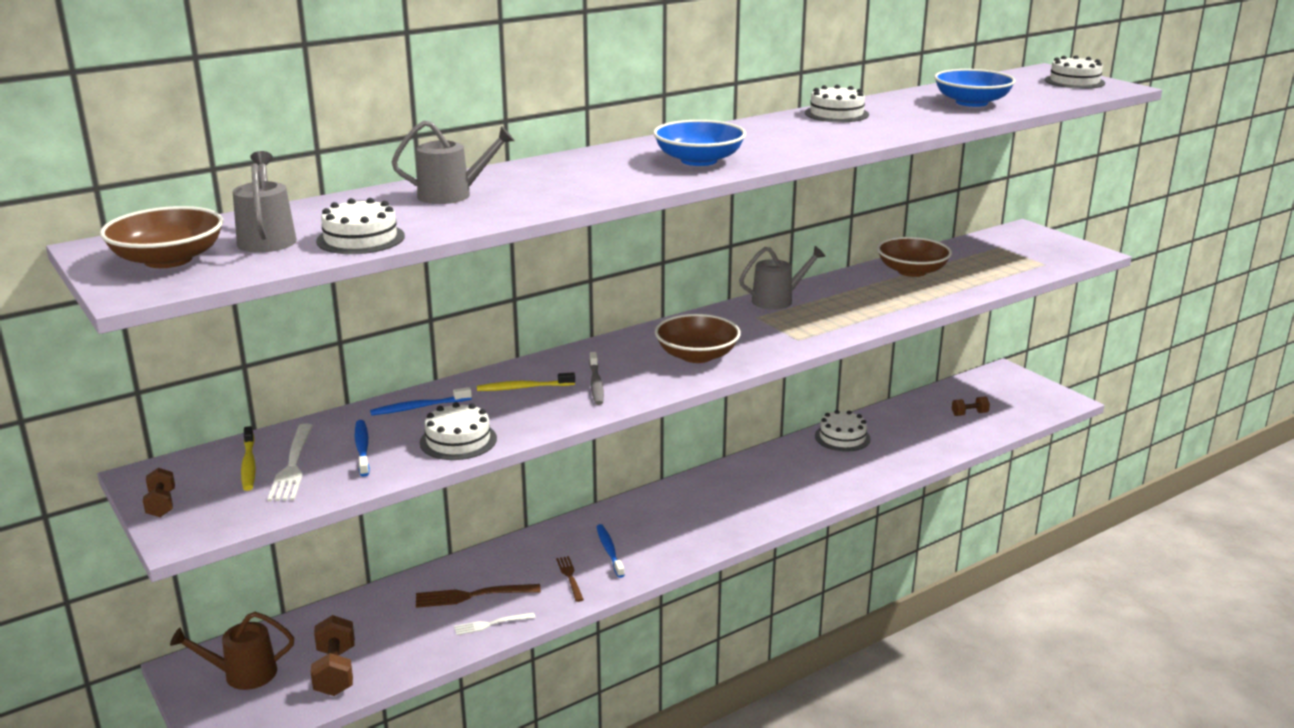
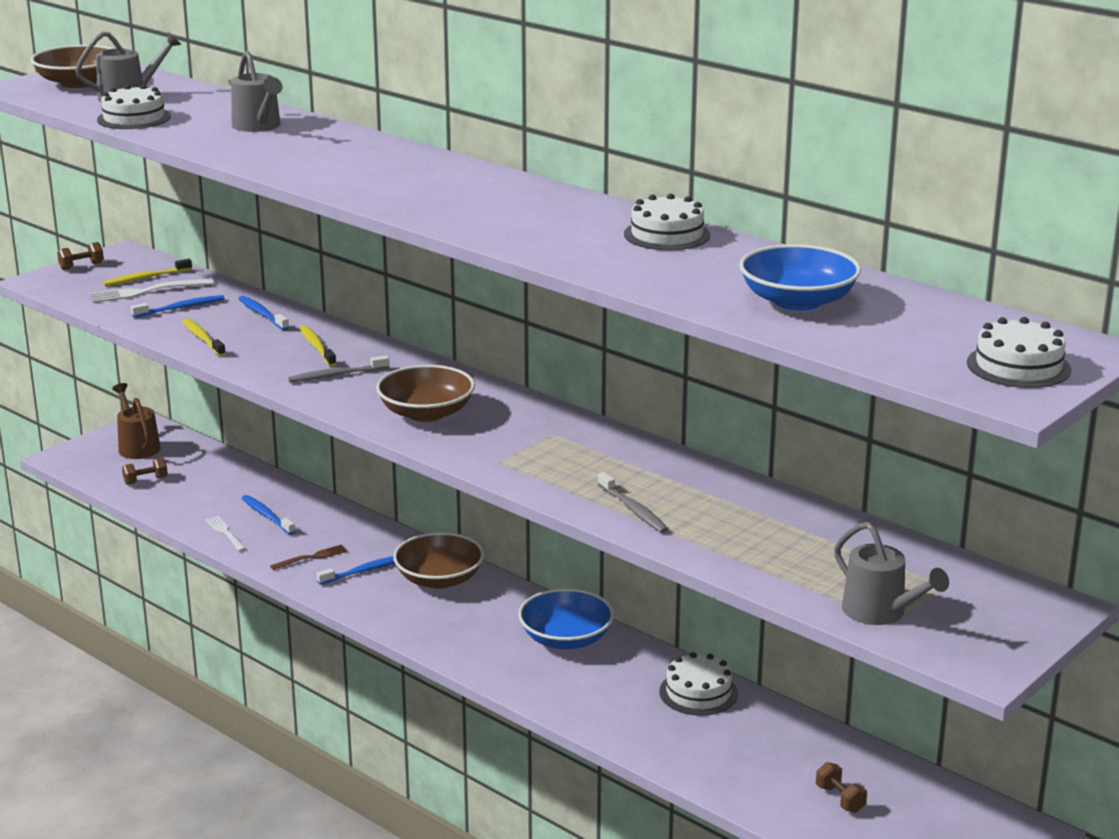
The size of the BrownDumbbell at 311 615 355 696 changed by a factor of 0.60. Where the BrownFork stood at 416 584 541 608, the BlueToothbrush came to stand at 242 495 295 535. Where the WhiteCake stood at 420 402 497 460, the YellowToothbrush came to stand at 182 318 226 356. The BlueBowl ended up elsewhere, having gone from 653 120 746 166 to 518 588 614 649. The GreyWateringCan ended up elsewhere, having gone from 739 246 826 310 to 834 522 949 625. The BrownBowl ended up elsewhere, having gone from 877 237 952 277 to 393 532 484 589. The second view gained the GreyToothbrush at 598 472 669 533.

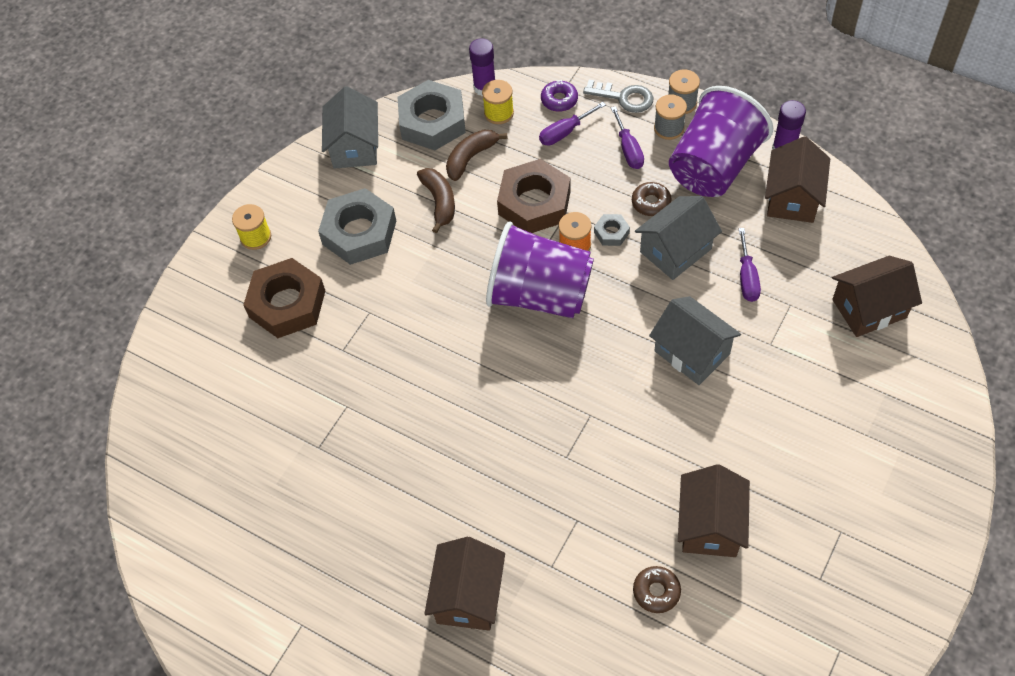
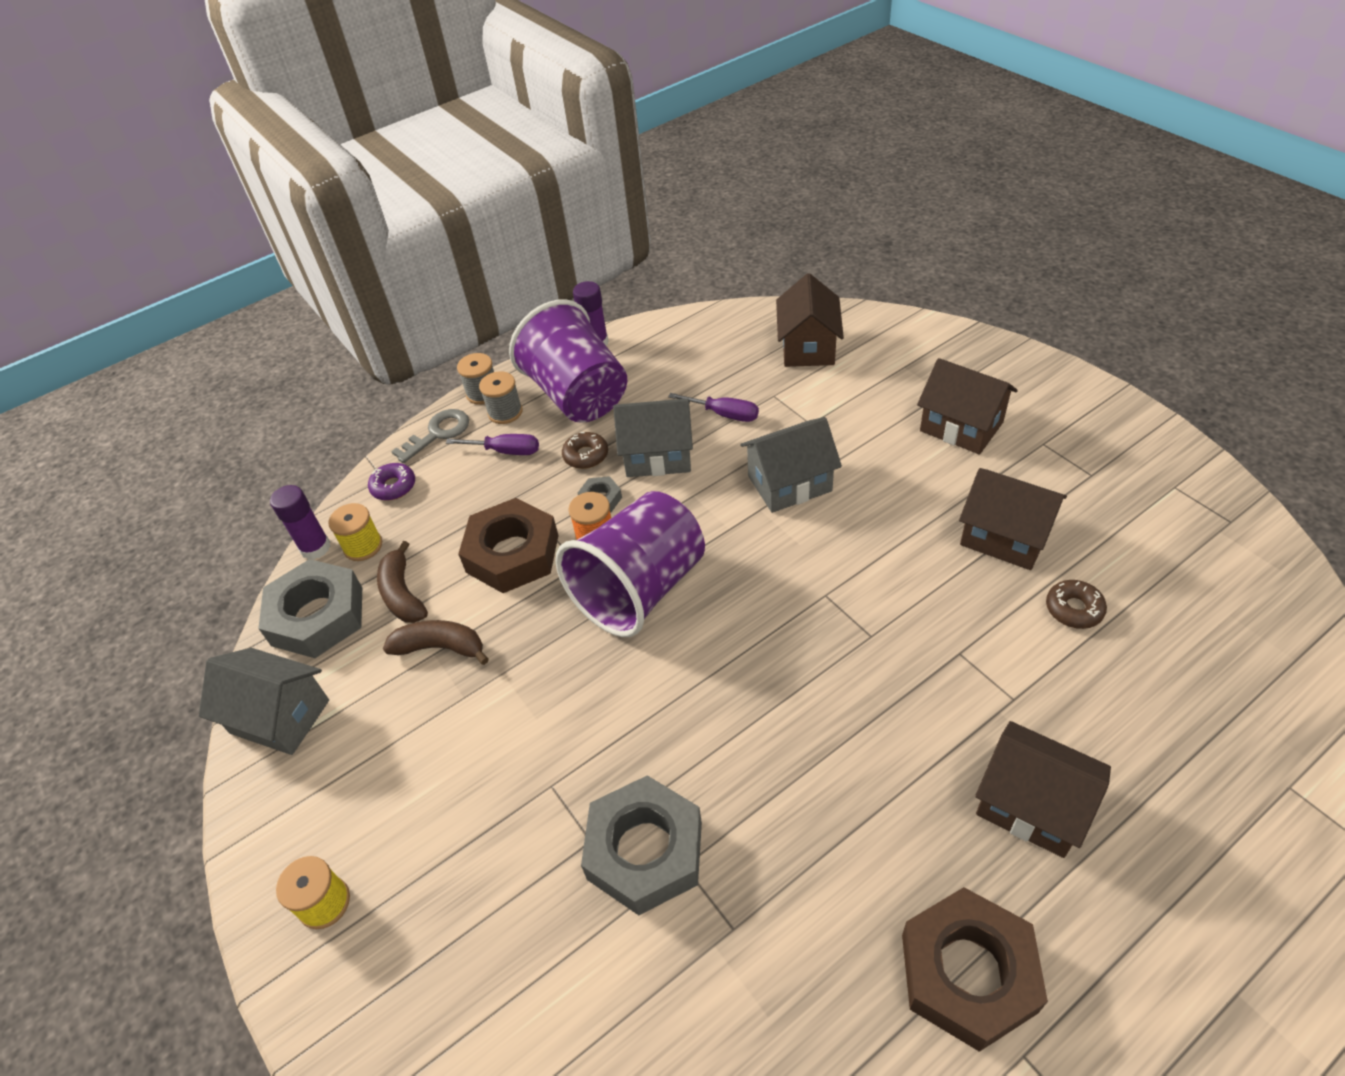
The BrownNut ended up elsewhere, having gone from 243 258 325 338 to 902 887 1048 1052. The GreyNut ended up elsewhere, having gone from 318 188 396 265 to 581 775 702 915. The second view lost the PurpleScrewdriver at 539 102 606 146. The GreyHouse at 635 196 722 280 ended up facing another way, 75 degrees counterclockwise from before. The BrownHouse ended up elsewhere, having gone from 765 136 830 223 to 917 358 1018 454.

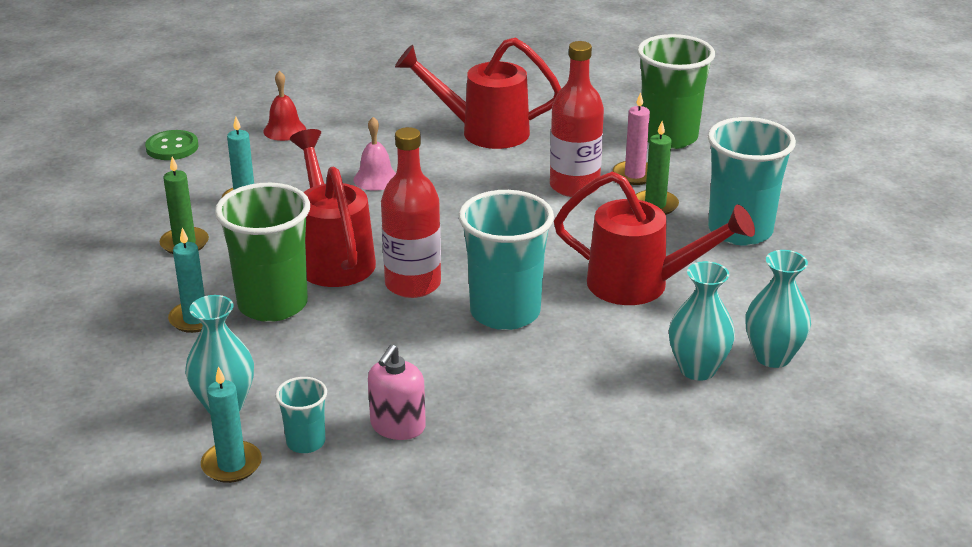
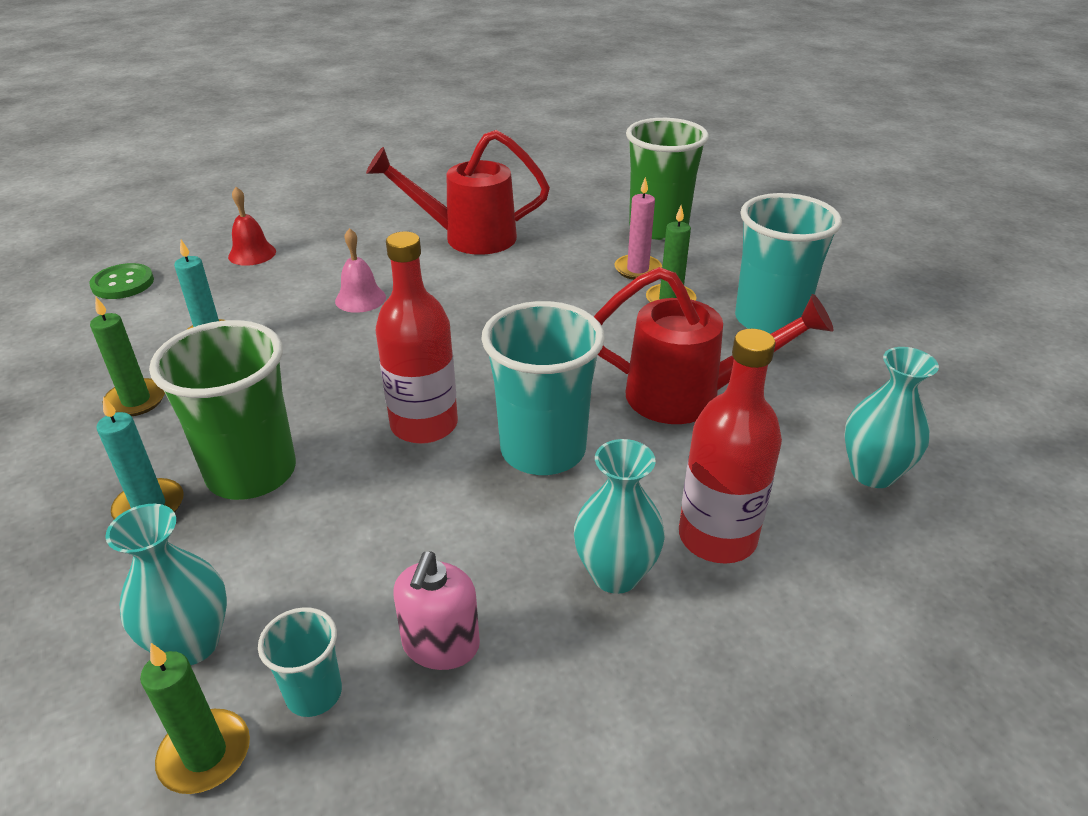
What was the TurquoiseCandle at 201 366 262 483 turned into the GreenCandle at 140 643 250 794. The second view lost the RedWateringCan at 290 129 376 287. The RedBottle ended up elsewhere, having gone from 550 41 604 197 to 679 329 782 564. The TurquoiseVase ended up elsewhere, having gone from 669 261 735 381 to 574 439 665 594.

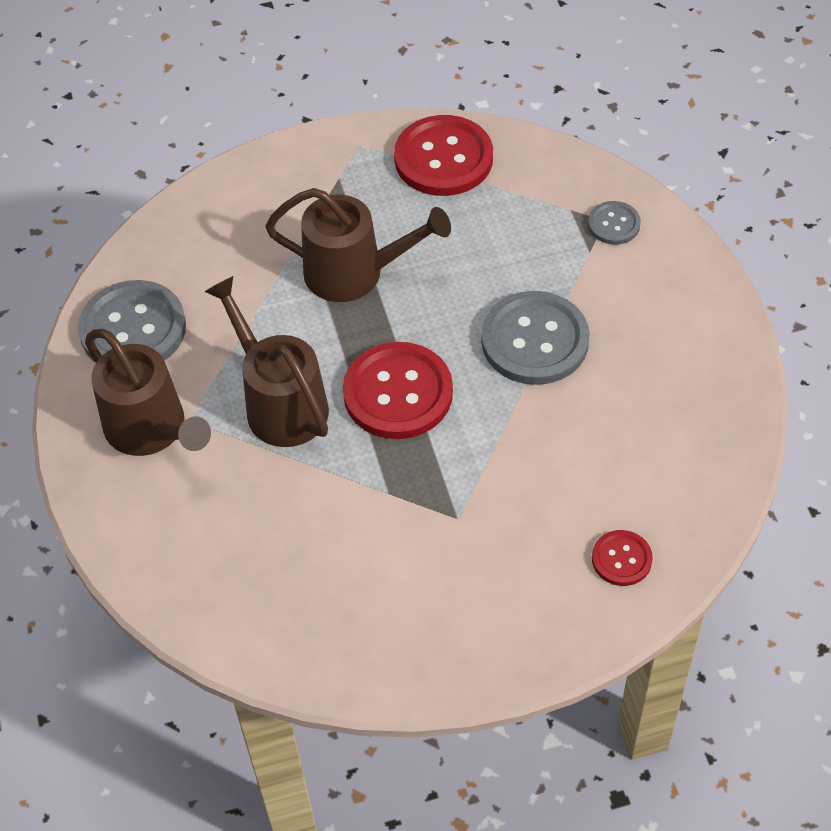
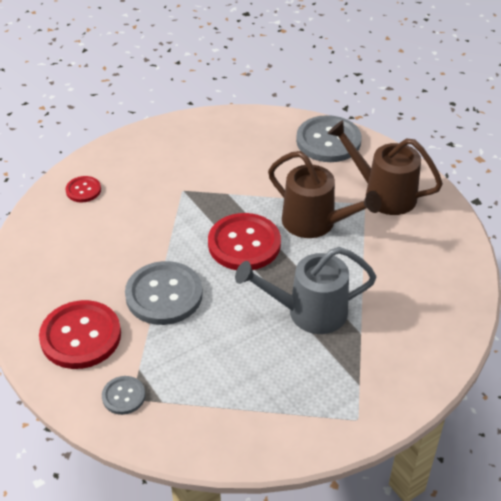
The GreyButton ended up elsewhere, having gone from 78 280 186 363 to 296 115 362 162. What was the BrownWateringCan at 265 188 451 302 turned into the GreyWateringCan at 235 247 377 334. The RedButton ended up elsewhere, having gone from 394 115 493 196 to 39 300 121 369.

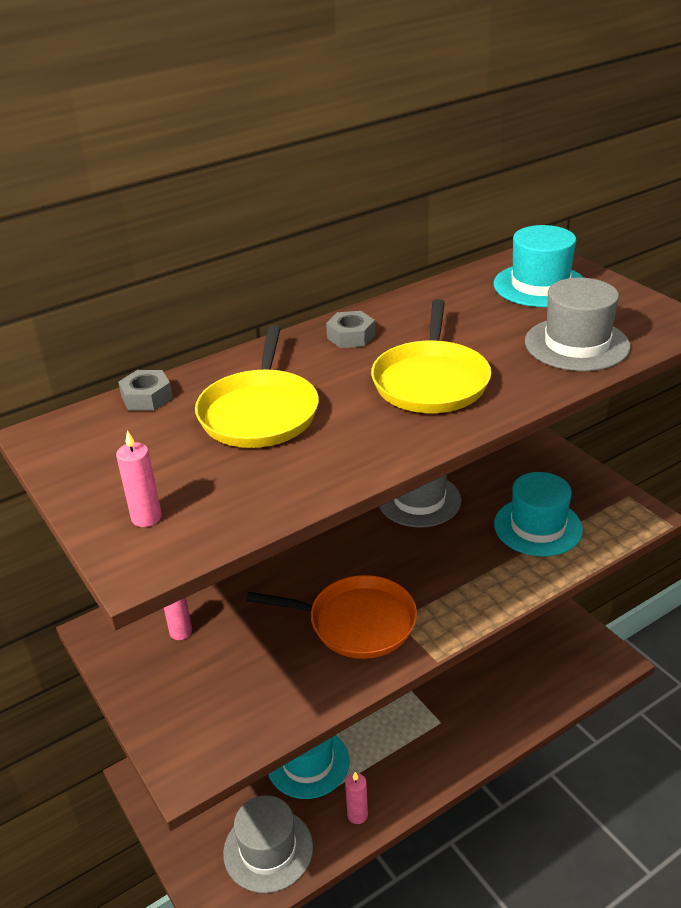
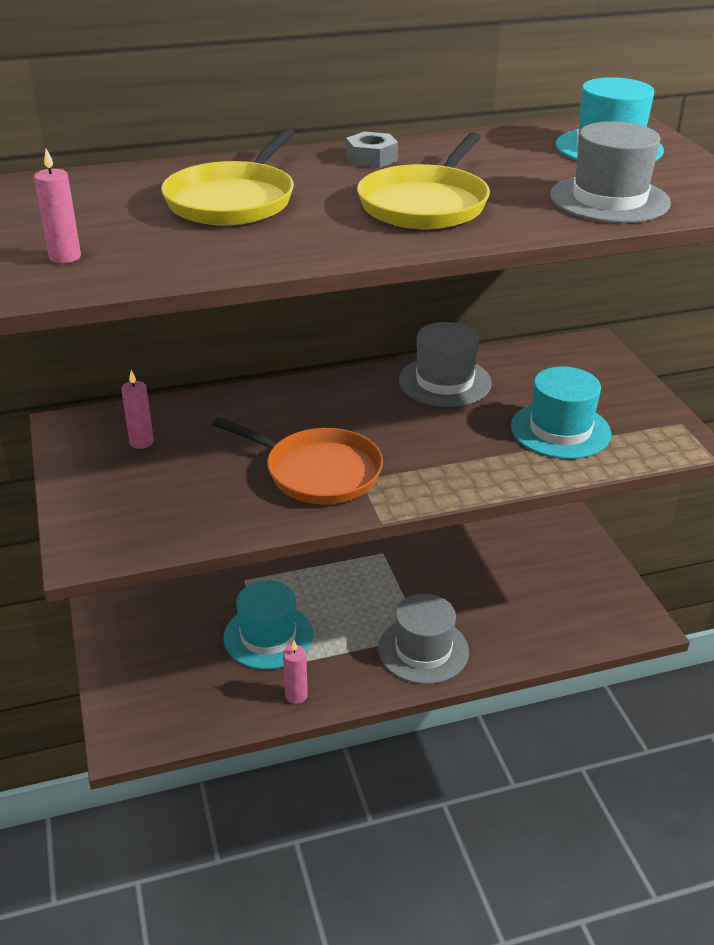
The second view lost the GreyNut at 118 370 173 411. The GreyHat ended up elsewhere, having gone from 223 795 313 893 to 378 594 469 684.

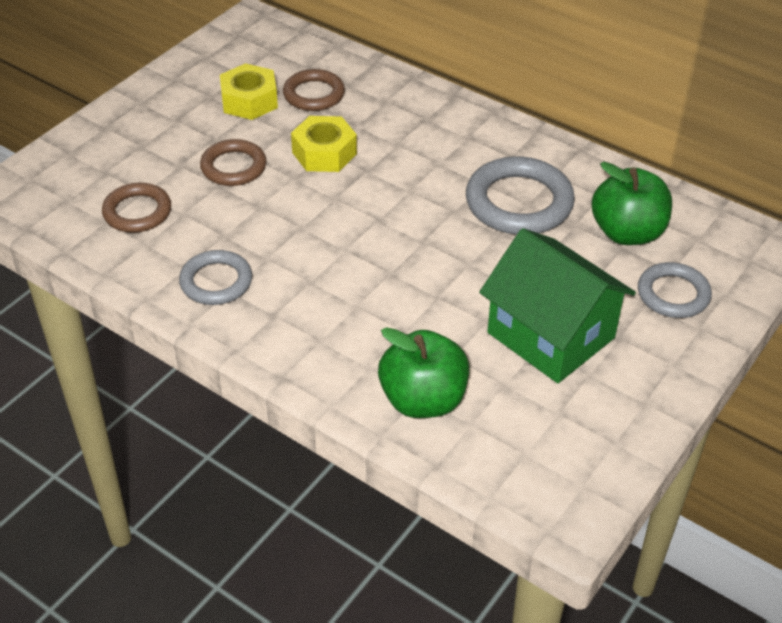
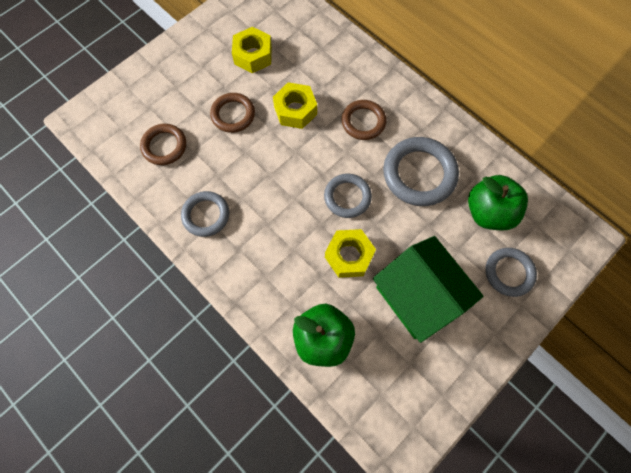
The BrownRing ended up elsewhere, having gone from 283 69 345 111 to 341 100 386 140. The second view gained the GreyRing at 324 174 372 218. The second view gained the YellowNut at 325 229 376 278.

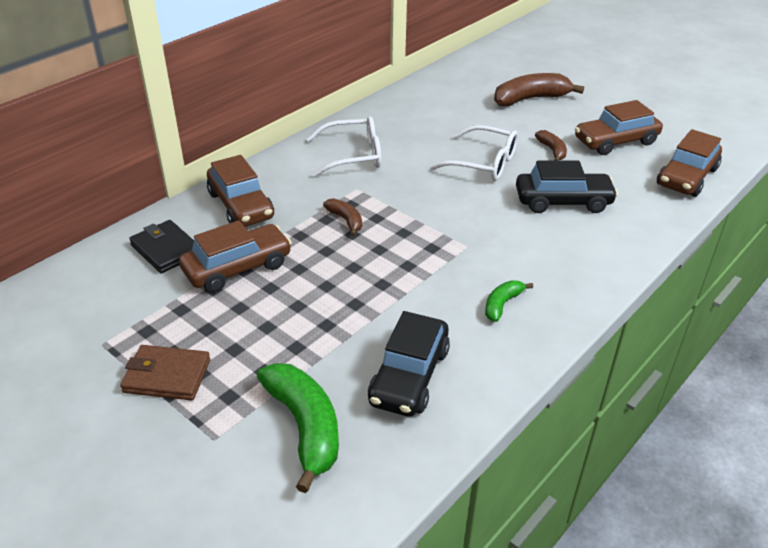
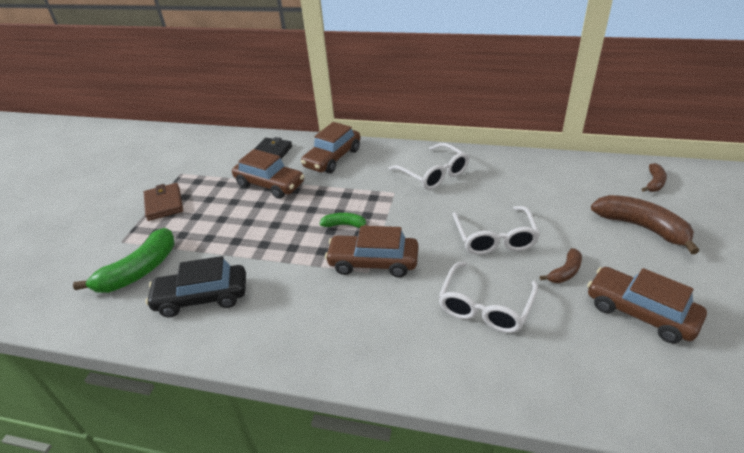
The BrownBanana ended up elsewhere, having gone from 323 198 362 236 to 642 163 667 192. The GreenBanana ended up elsewhere, having gone from 485 280 533 322 to 319 213 368 228. Where the BlackCar stood at 516 161 618 213, the WhiteGlasses came to stand at 438 262 538 333. The BrownCar ended up elsewhere, having gone from 657 129 722 197 to 325 226 419 277.

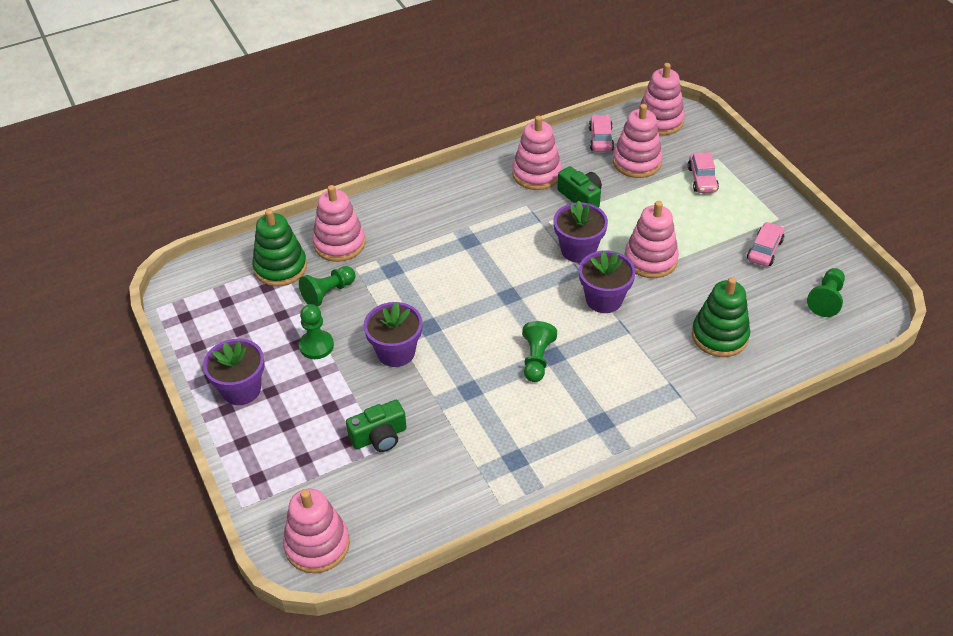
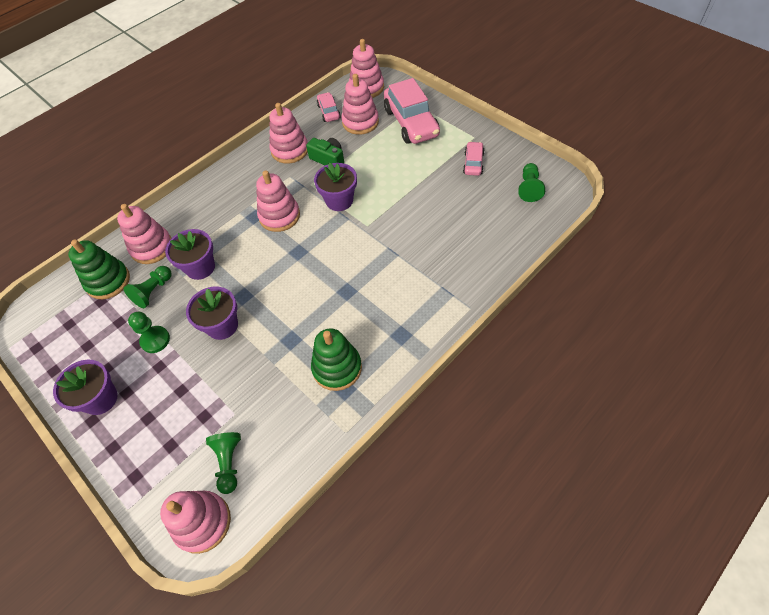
The second view lost the GreenCamera at 346 400 407 452. The GreenPawn ended up elsewhere, having gone from 522 321 557 382 to 206 432 241 494. The PurpleFlowerPot ended up elsewhere, having gone from 579 251 636 313 to 165 229 215 280. The PinkStackingToy ended up elsewhere, having gone from 624 201 679 278 to 256 170 300 232. The size of the PinkCar at 688 152 719 193 changed by a factor of 1.99. The GreenStackingToy ended up elsewhere, having gone from 692 277 750 357 to 311 328 362 391.

